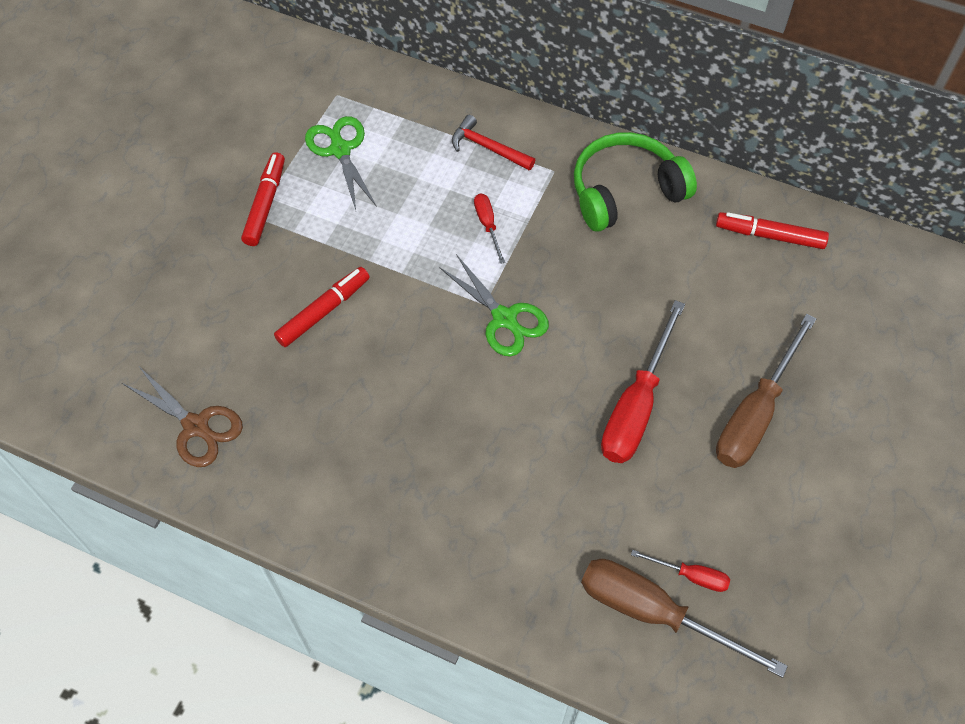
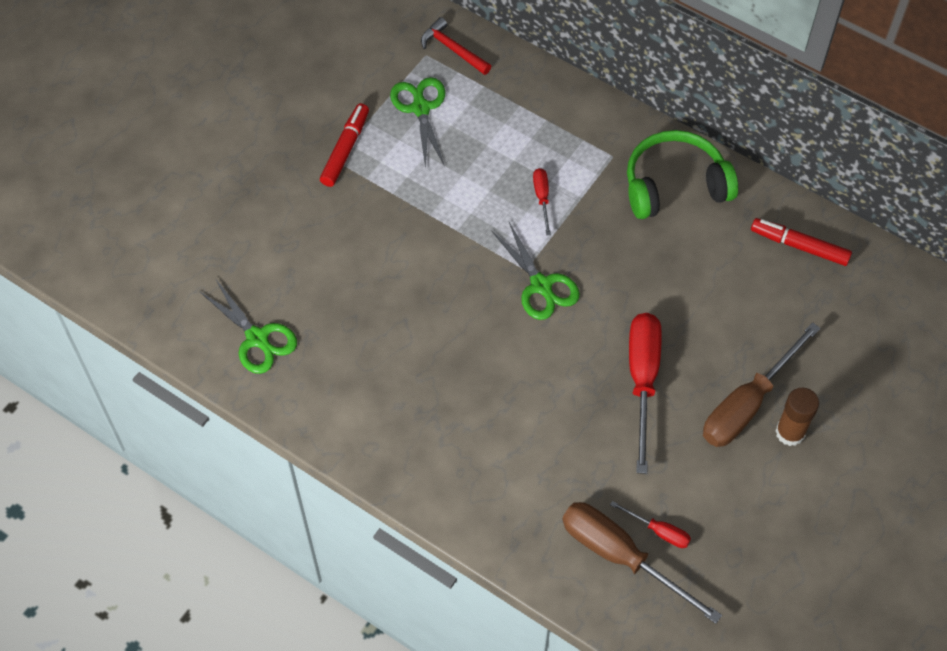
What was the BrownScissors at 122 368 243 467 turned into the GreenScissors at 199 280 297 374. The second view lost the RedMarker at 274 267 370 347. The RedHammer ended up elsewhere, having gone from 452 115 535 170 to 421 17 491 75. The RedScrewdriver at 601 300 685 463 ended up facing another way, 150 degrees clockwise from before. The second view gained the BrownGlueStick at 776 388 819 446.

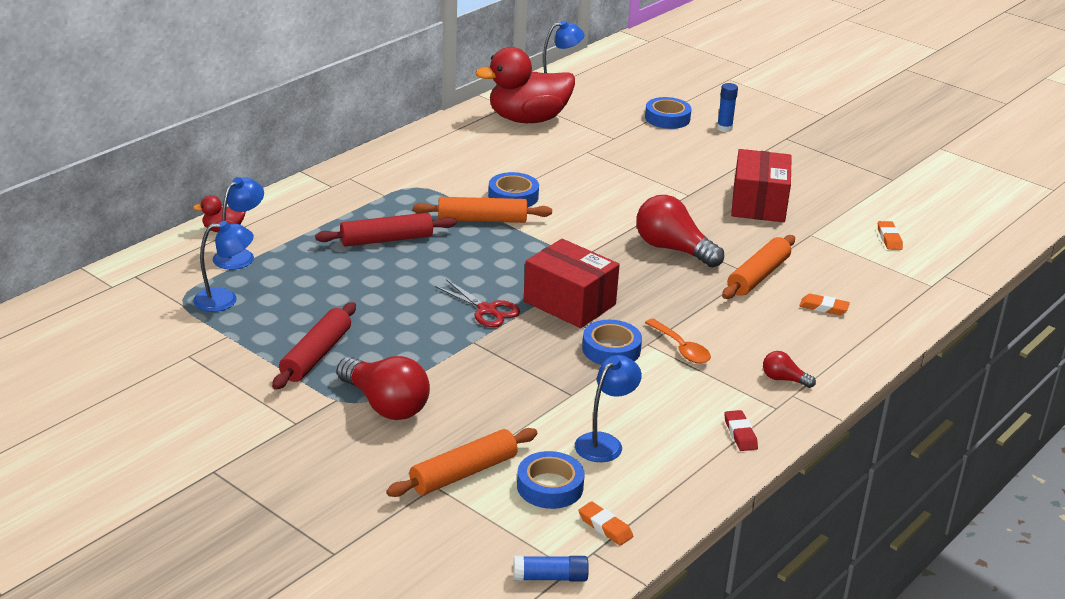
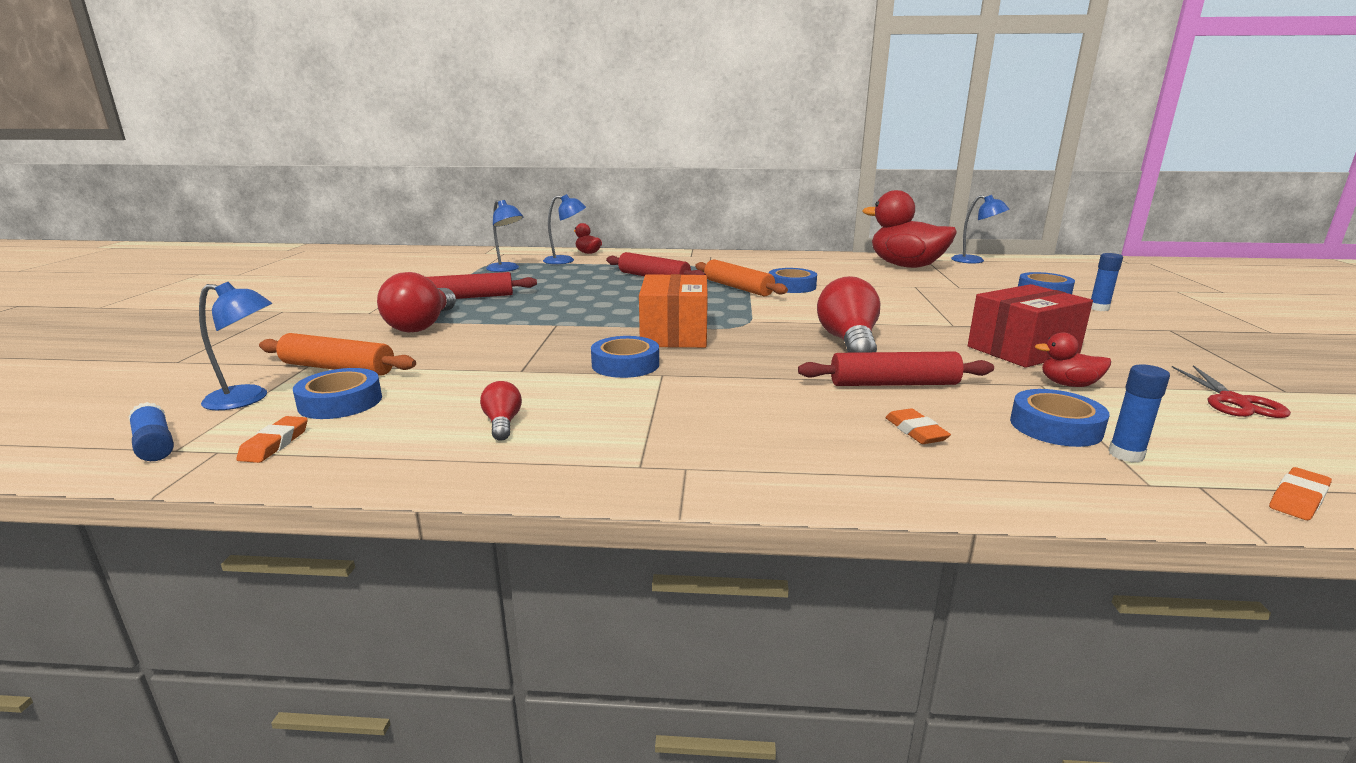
The RedScissors ended up elsewhere, having gone from 435 279 520 327 to 1172 365 1291 418. What was the RedBox at 523 239 620 328 turned into the OrangeBox at 639 274 708 348. The BlueLamp ended up elsewhere, having gone from 575 355 642 462 to 199 282 273 410. The second view lost the OrangeSpoon at 645 319 711 364. What was the OrangeRollingPin at 722 235 795 299 turned into the RedRollingPin at 798 352 994 386. The second view lost the RedEraser at 724 410 758 451. The RedLightBulb ended up elsewhere, having gone from 763 351 816 388 to 480 381 522 441. The OrangeEraser ended up elsewhere, having gone from 878 221 903 250 to 1269 467 1332 520. The second view gained the BlueTape at 1010 389 1110 447. The second view gained the RedDuck at 1035 332 1111 387. The second view gained the BlueGlueStick at 1108 364 1170 462.

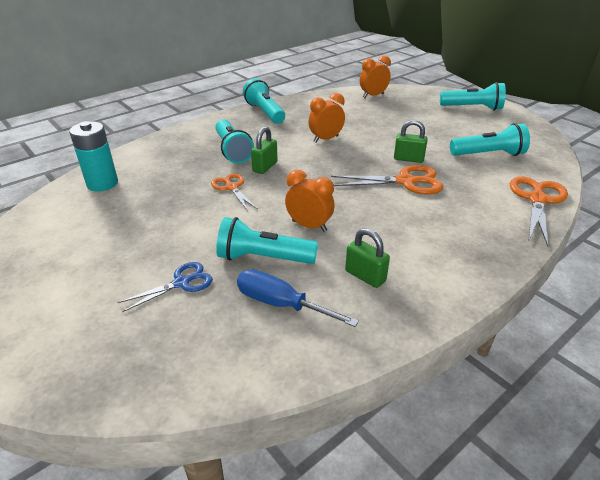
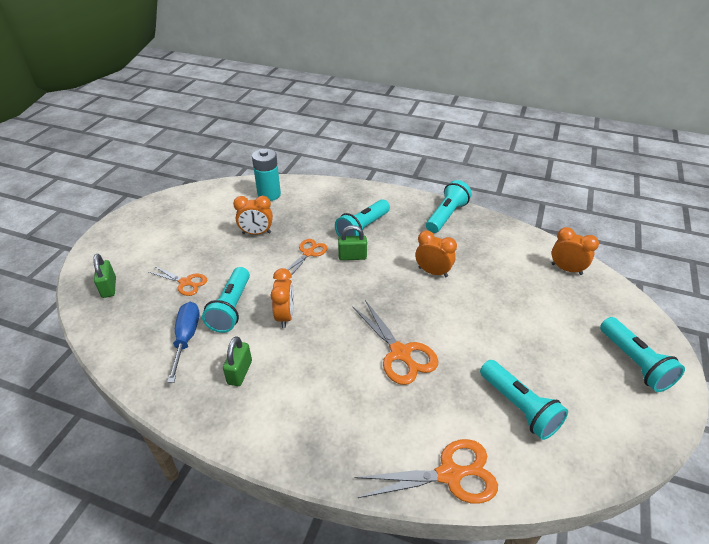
What was the BlueScissors at 117 262 213 312 turned into the OrangeScissors at 149 266 207 296. The TurquoiseFlashlight at 216 217 318 264 ended up facing another way, 150 degrees counterclockwise from before. The GreenPadlock ended up elsewhere, having gone from 394 120 428 163 to 93 254 116 298. The second view gained the OrangeClock at 233 196 273 235.

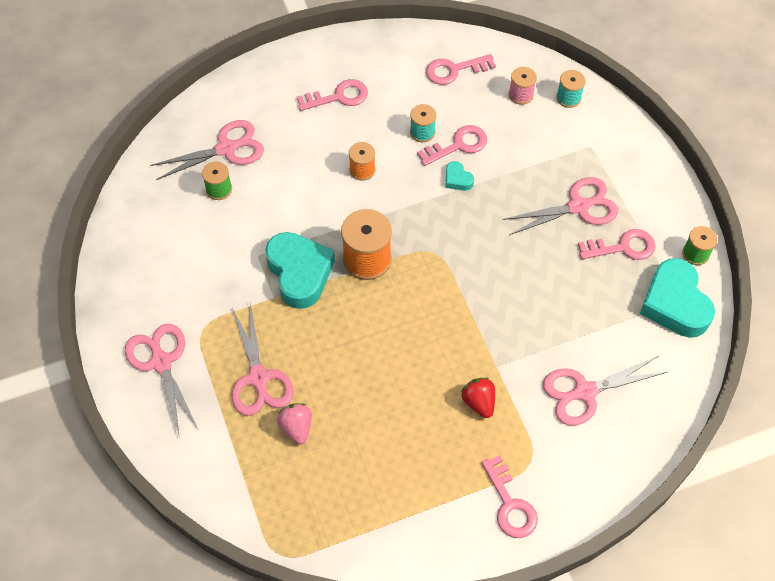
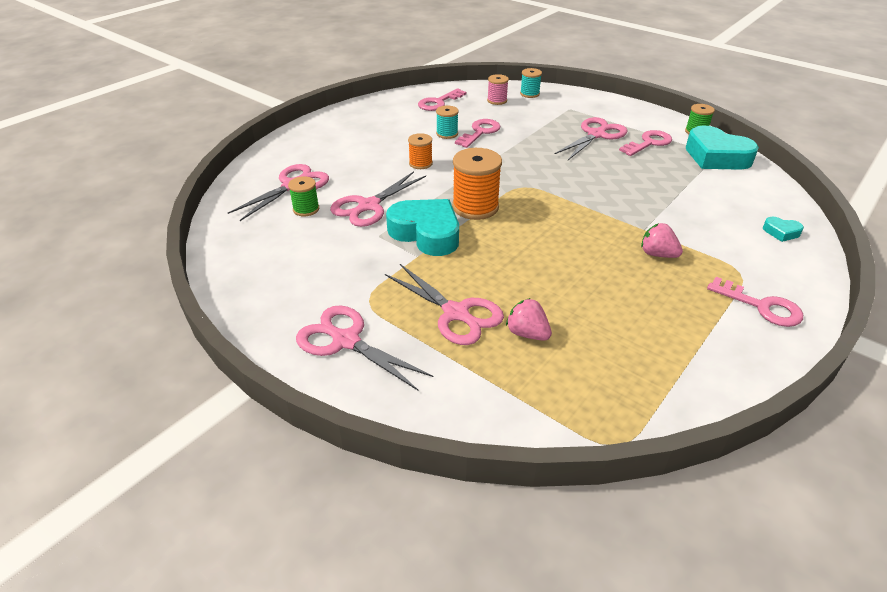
The second view lost the PinkKey at 297 79 368 111. The TurquoiseHeart ended up elsewhere, having gone from 446 161 474 191 to 763 217 804 242. What was the RedStrawberry at 461 378 495 418 turned into the PinkStrawberry at 641 223 683 258. The PinkScissors ended up elsewhere, having gone from 543 356 667 426 to 330 171 426 227.

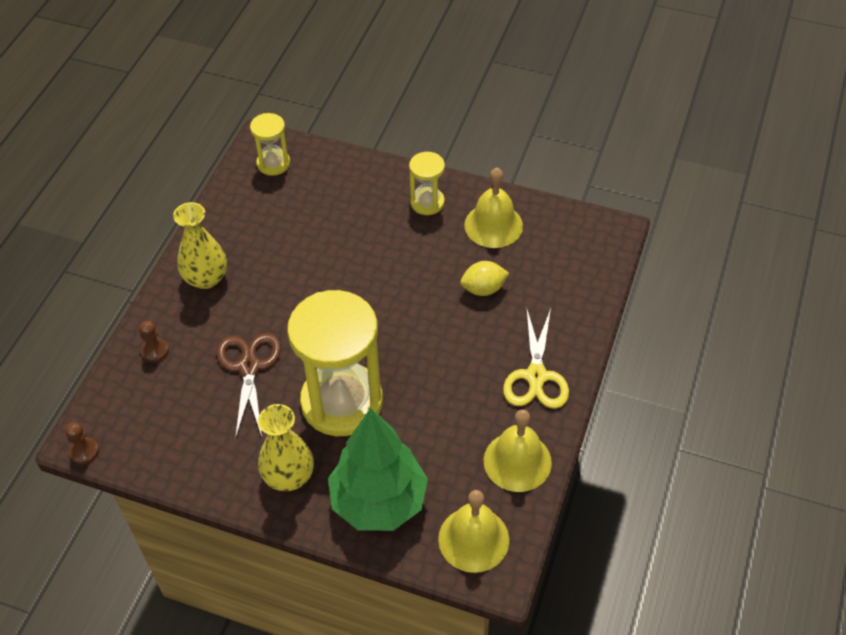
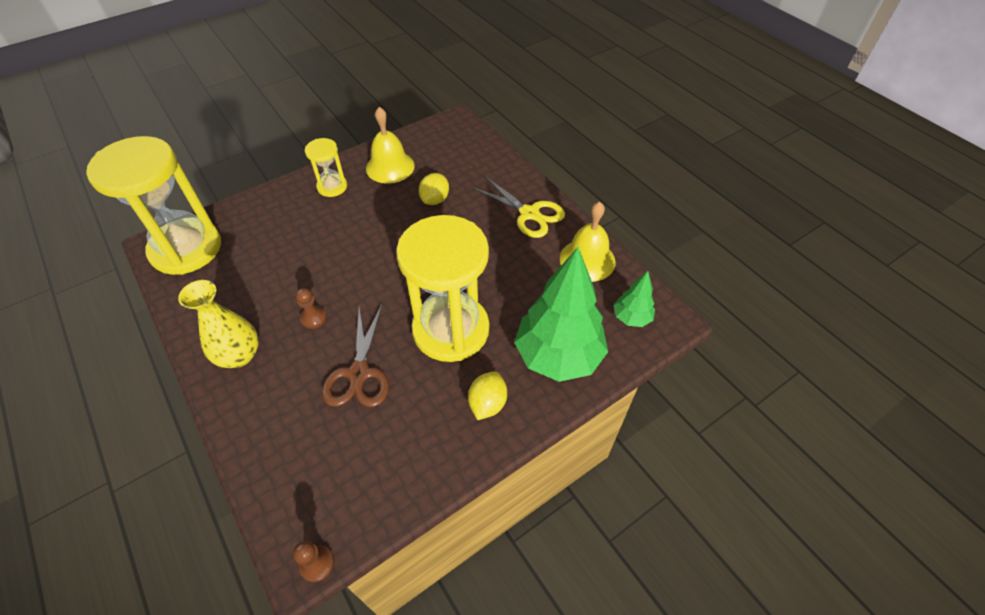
The BrownPawn ended up elsewhere, having gone from 139 321 169 362 to 296 288 327 329. The BrownScissors at 217 333 281 439 ended up facing another way, 120 degrees counterclockwise from before. The size of the YellowHourglass at 250 113 290 176 changed by a factor of 2.10. Where the YellowVase stood at 258 404 314 491, the YellowLemon came to stand at 468 372 507 420. Where the YellowBell stood at 438 490 509 573, the GreenTree came to stand at 614 271 655 327.

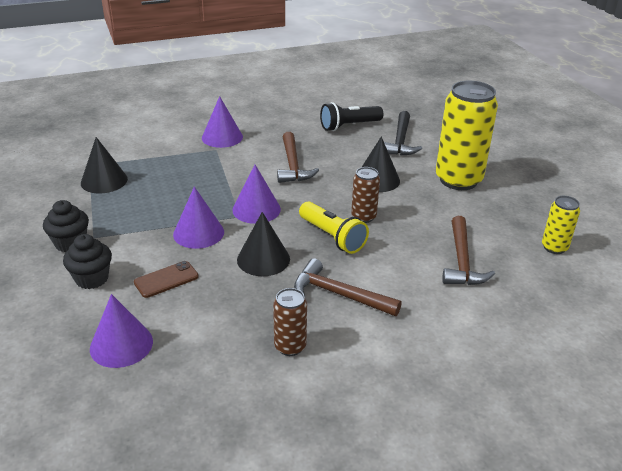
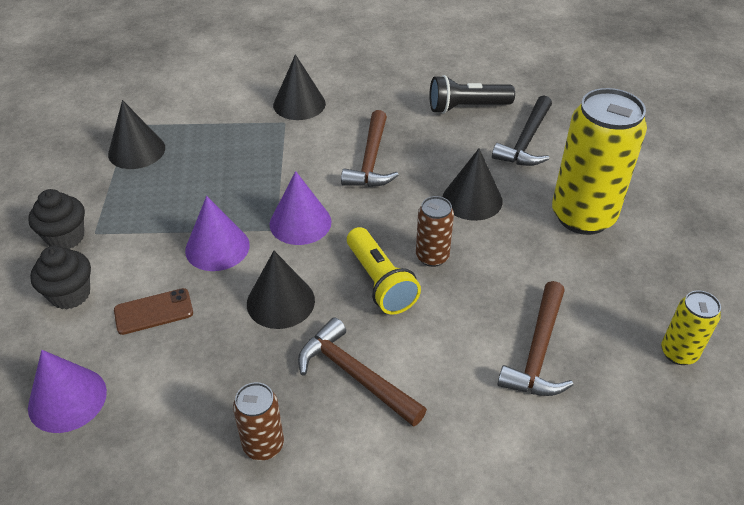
What was the PurpleCone at 202 96 243 148 turned into the BlackCone at 273 54 326 120.

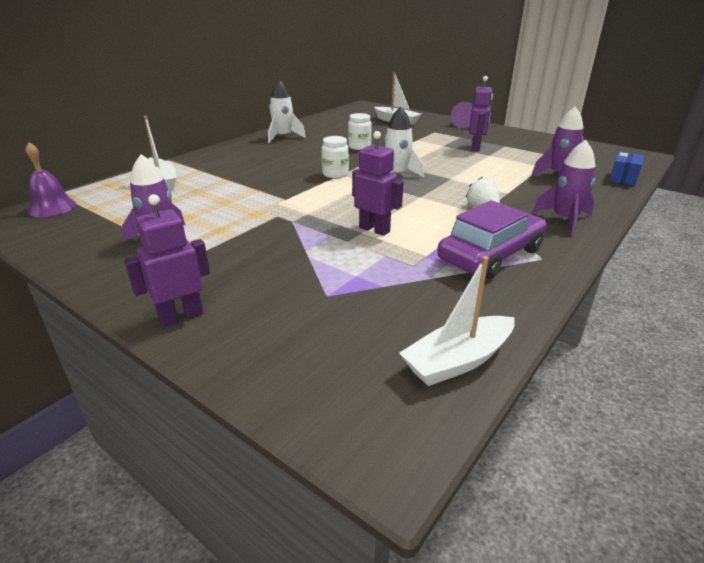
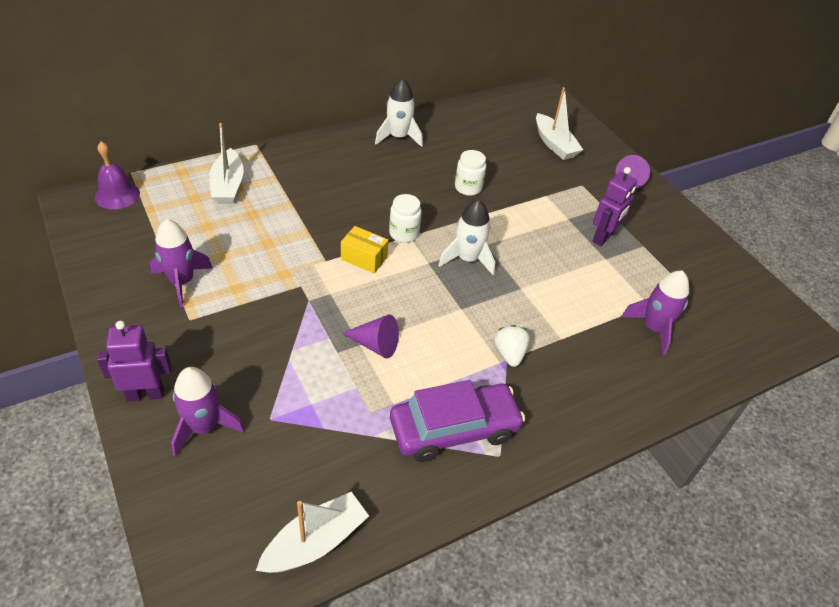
Where the PurpleRobot stood at 352 131 404 236, the PurpleCone came to stand at 341 315 399 358. The WhiteBoat at 399 256 515 386 ended up facing another way, 150 degrees clockwise from before. The PurpleRocket ended up elsewhere, having gone from 533 140 596 235 to 171 367 245 457. The second view lost the BlueBox at 609 151 644 186. The second view gained the YellowBox at 341 226 388 273.

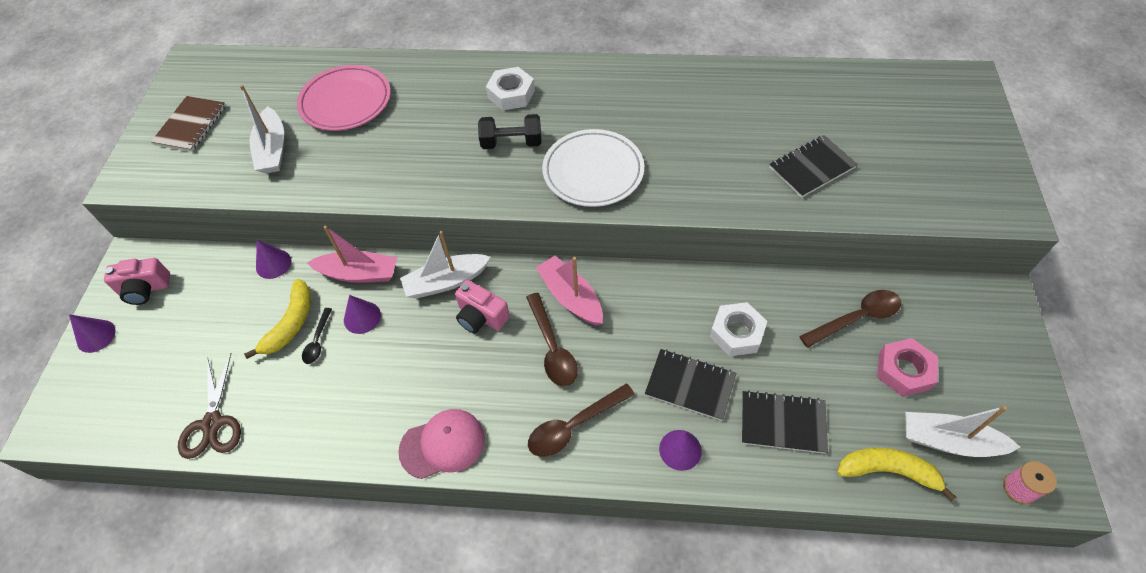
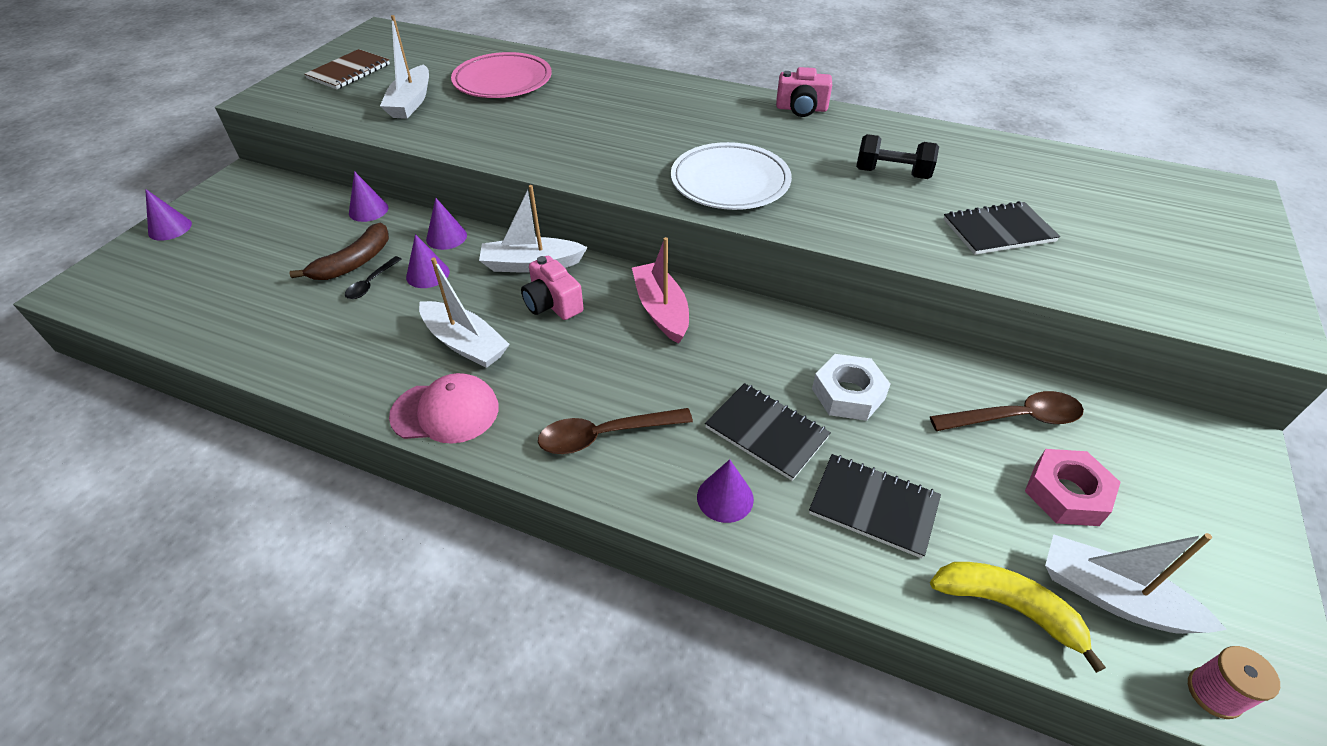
The PinkCamera ended up elsewhere, having gone from 104 258 170 305 to 776 67 832 117. The second view lost the BrownScissors at 178 353 241 459. What was the YellowBanana at 244 279 311 359 turned into the BrownBanana at 289 223 389 280. Where the PinkBoat stood at 307 225 397 283, the PurpleCone came to stand at 426 198 467 250. The BlackDumbbell ended up elsewhere, having gone from 478 114 541 149 to 856 134 939 179. The second view lost the WhiteNut at 486 67 535 110. The second view lost the BrownSpoon at 526 293 578 387. The second view gained the WhiteBoat at 419 257 510 368.

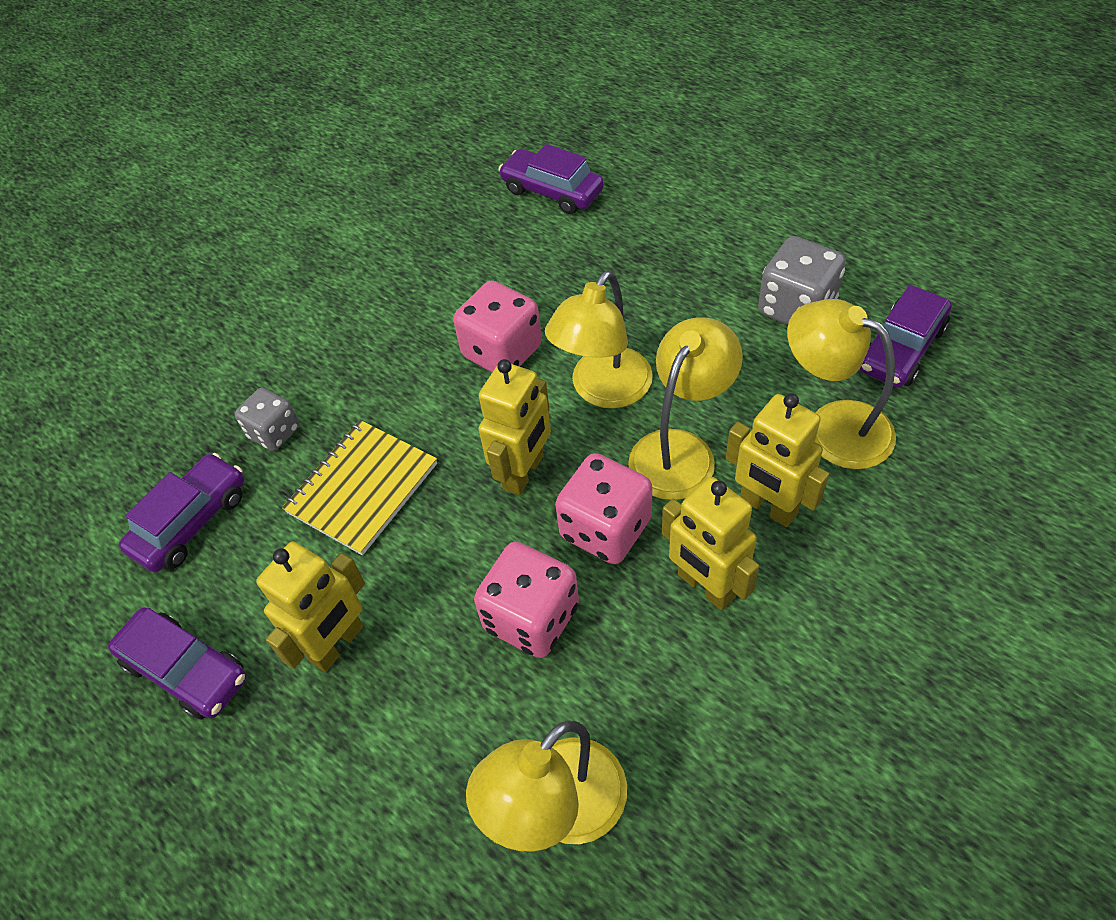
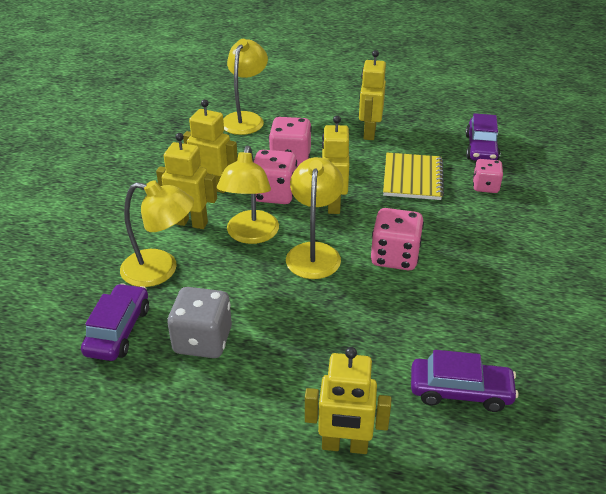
The second view lost the PurpleCar at 108 607 247 719. What was the GreyDice at 235 388 299 451 turned into the PinkDice at 473 159 503 193. The second view gained the YellowRobot at 305 347 391 454.

